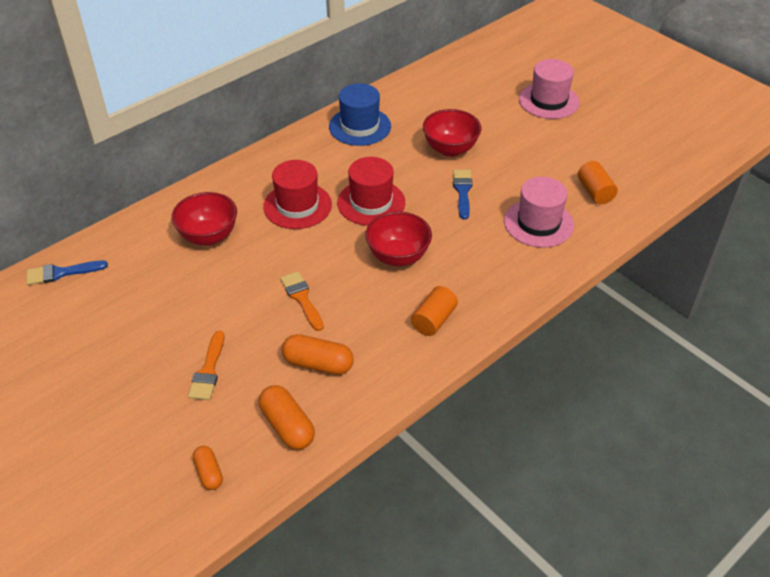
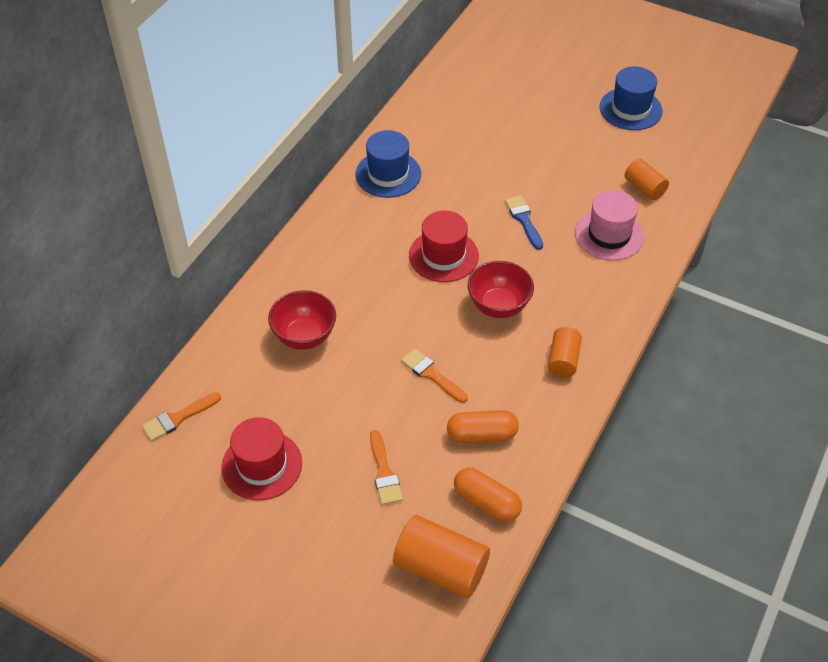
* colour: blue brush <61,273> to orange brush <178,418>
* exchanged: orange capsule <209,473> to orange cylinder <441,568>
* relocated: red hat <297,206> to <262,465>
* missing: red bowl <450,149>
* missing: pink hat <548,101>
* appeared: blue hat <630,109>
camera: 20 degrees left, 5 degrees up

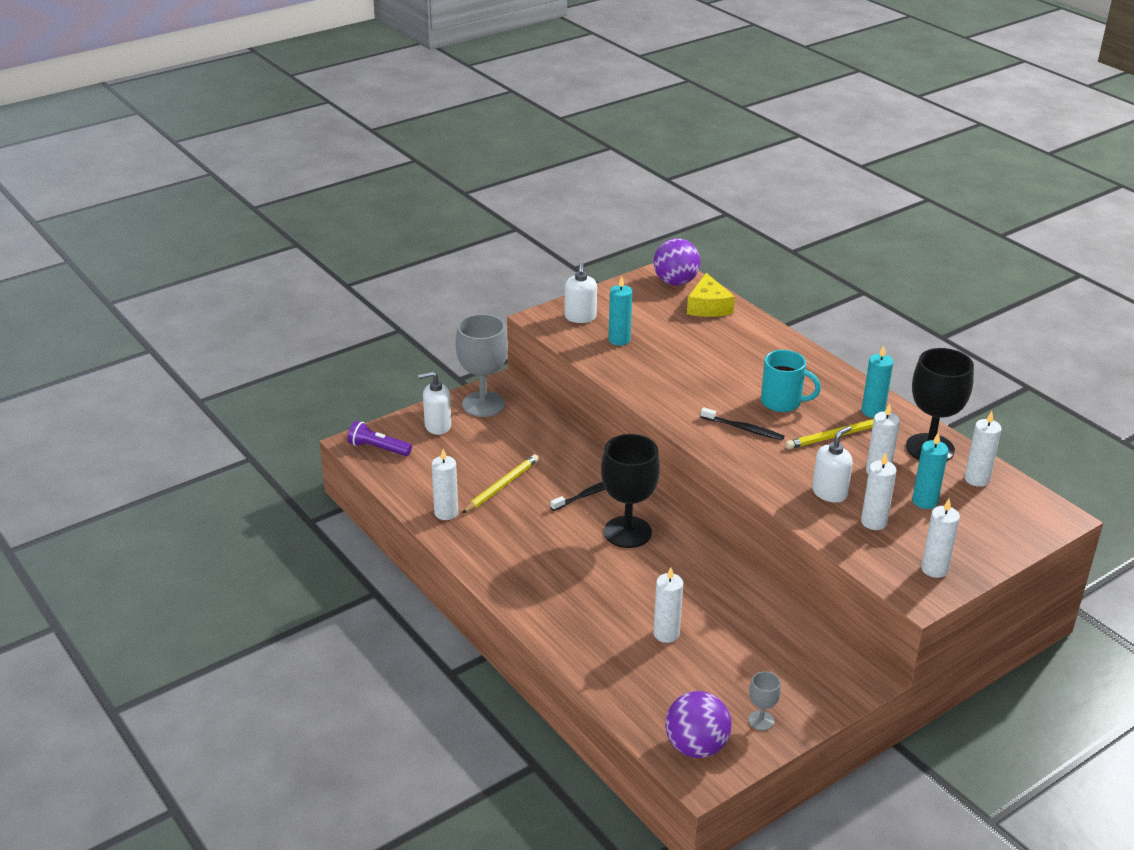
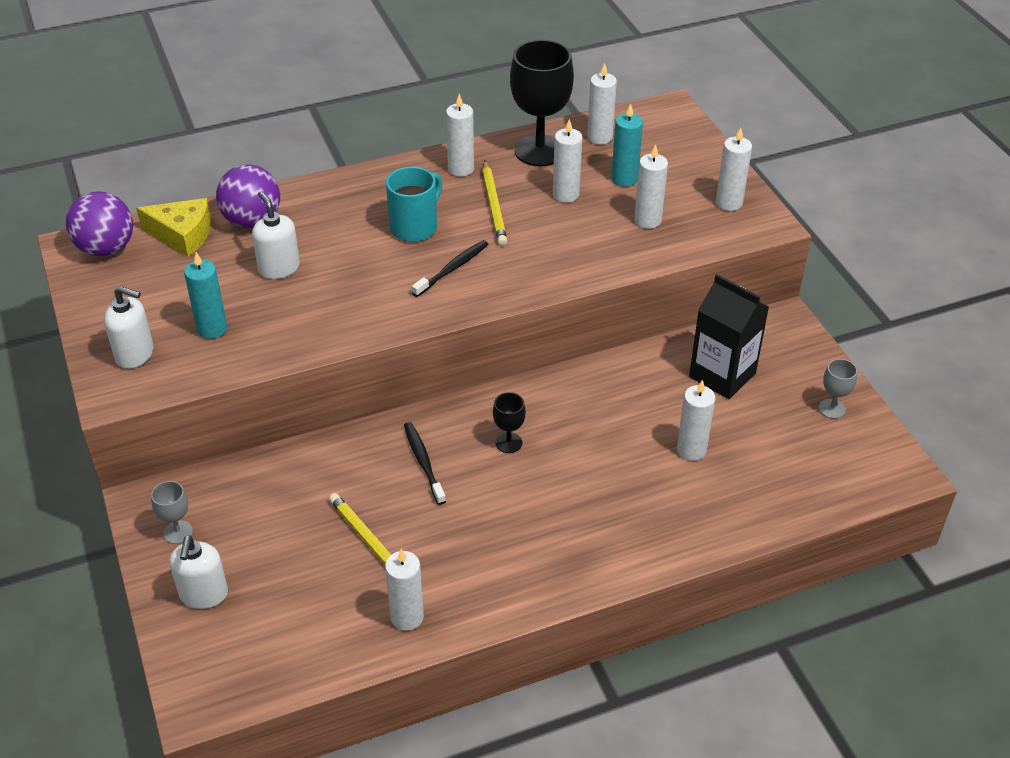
* missing: purple flashlight <378,448>
* size: grey goblet <483,404> = <178,532> x0.46
* size: black goblet <627,532> = <508,443> x0.46
* relocated: purple ball <696,747> to <252,221>
* relocated: white soap dispenser <829,493> to <279,268>
* colour: turquoise candle <873,411> to white candle <461,169>
* appeared: black carton <722,375>
camera: 75 degrees left, 10 degrees up

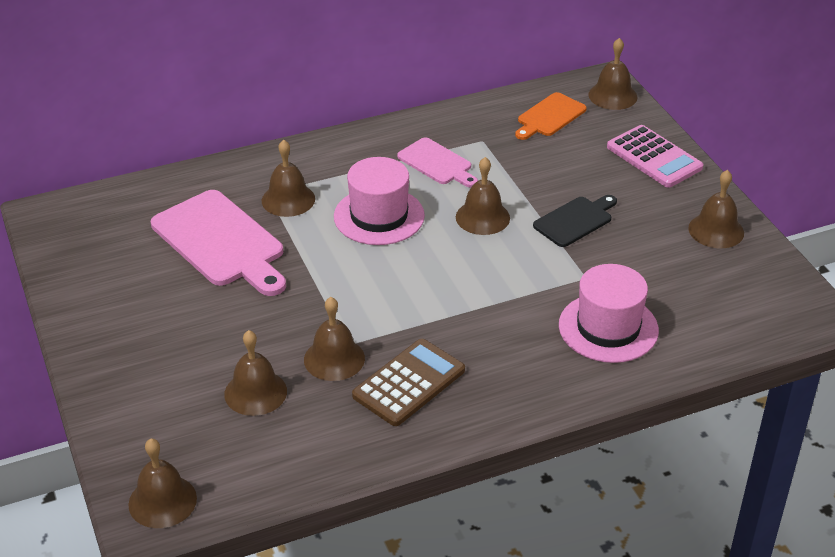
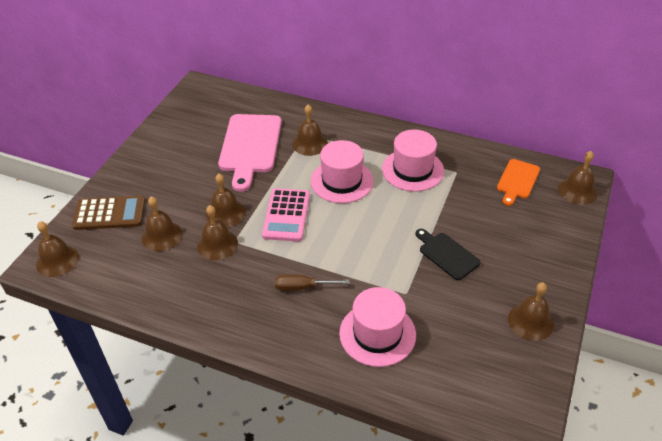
* relocated: brown calculator <409,383> to <109,213>
* exchanged: pink cutting board <437,163> to pink hat <412,170>
* relocated: brown bell <482,217> to <225,213>
* spun: orange cutting board <549,116> = <517,181> 60 degrees counterclockwise
* spun: black cutting board <575,220> = <447,254> 135 degrees counterclockwise
* relocated: pink calculator <654,157> to <286,215>
* appeared: brown screwdriver <303,287>
camera: 45 degrees right, 5 degrees up

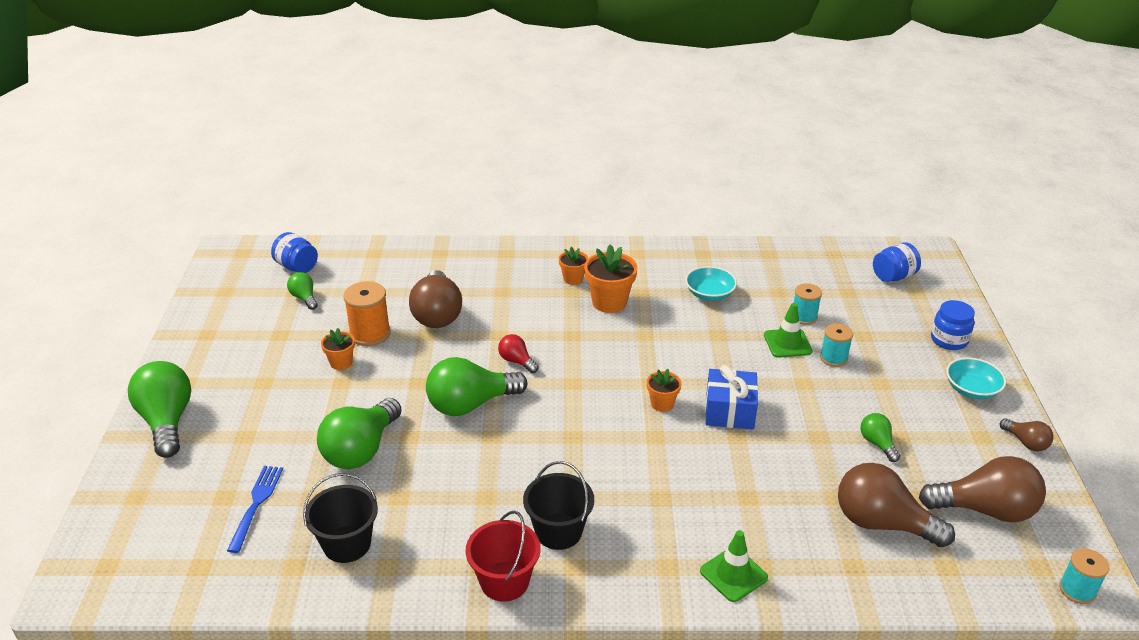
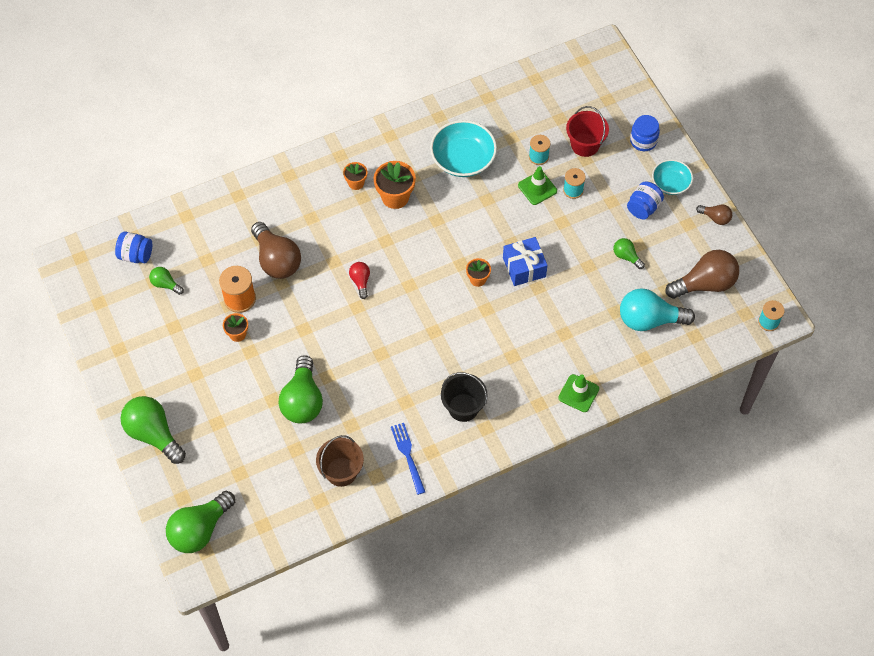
* relocated: blue fork <256,504> to <408,455>
* colour: black bucket <347,544> to brown bucket <341,472>
* relocated: green light bulb <470,404> to <200,530>
* relocated: red bucket <504,581> to <585,145>
* spun: red light bulb <517,361> = <360,281> 60 degrees clockwise
* size: turquoise bowl <709,294> = <463,159> x1.63
* colour: brown light bulb <882,523> to turquoise light bulb <649,320>
* relocated: blue jar <893,276> to <643,208>
camera: 25 degrees left, 25 degrees up

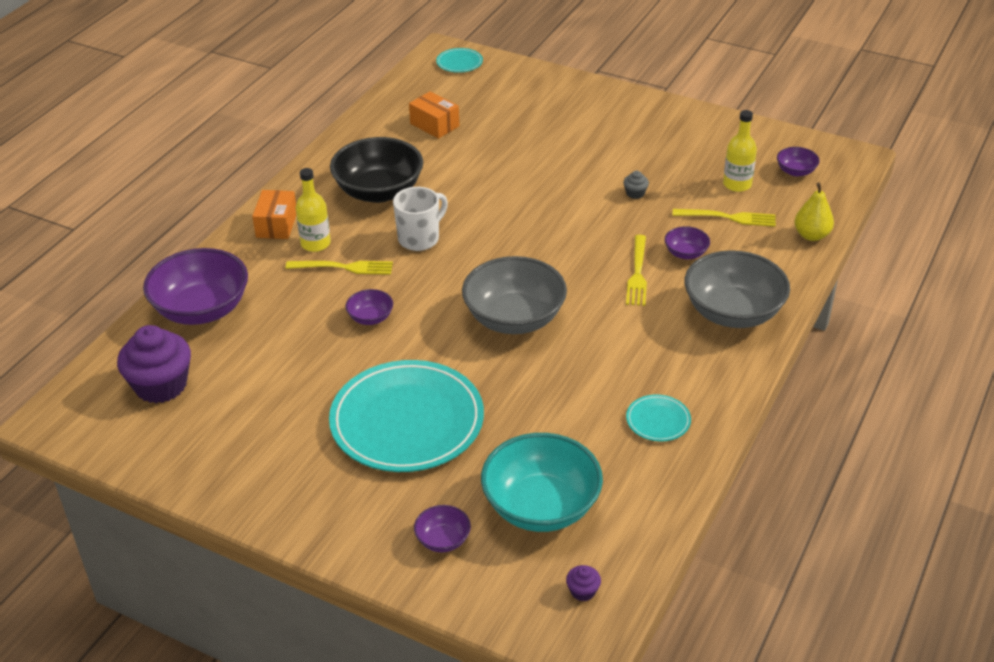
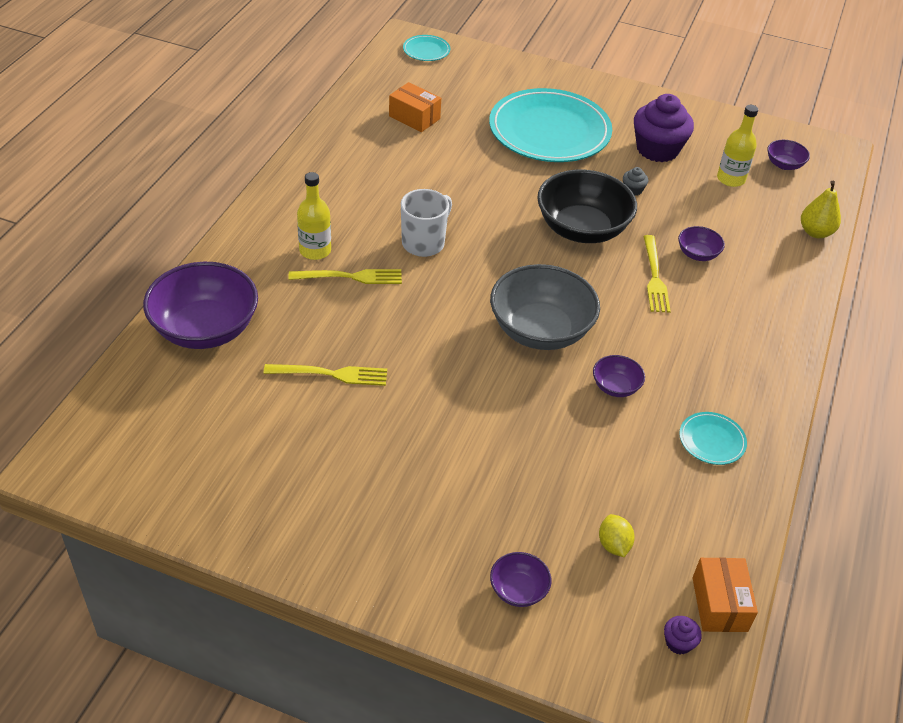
* relocated: purple cupcake <161,385> to <657,149>
* relocated: orange box <276,225> to <719,604>
* relocated: turquoise plate <407,421> to <549,131>
* relocated: black bowl <379,191> to <582,229>
* relocated: purple bowl <370,318> to <615,387>
* exchanged: turquoise bowl <541,506> to yellow lemon <613,545>
* relocated: yellow fork <728,217> to <331,374>
* missing: grey bowl <733,312>
camera: 10 degrees left, 5 degrees up

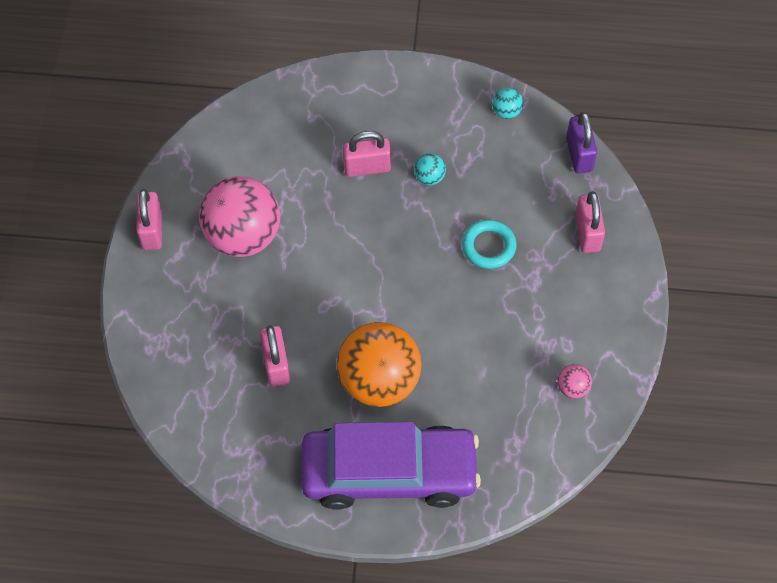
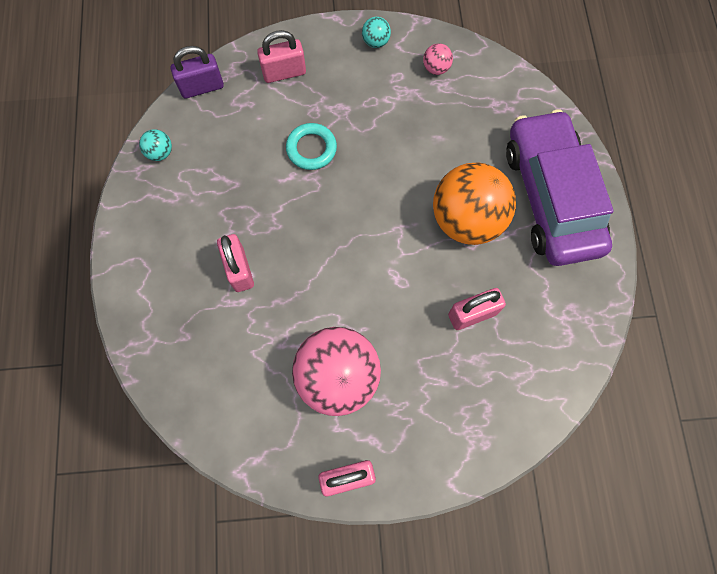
* relocated: turquoise ball <429,177> to <375,42>
camera: 100 degrees left, 10 degrees up

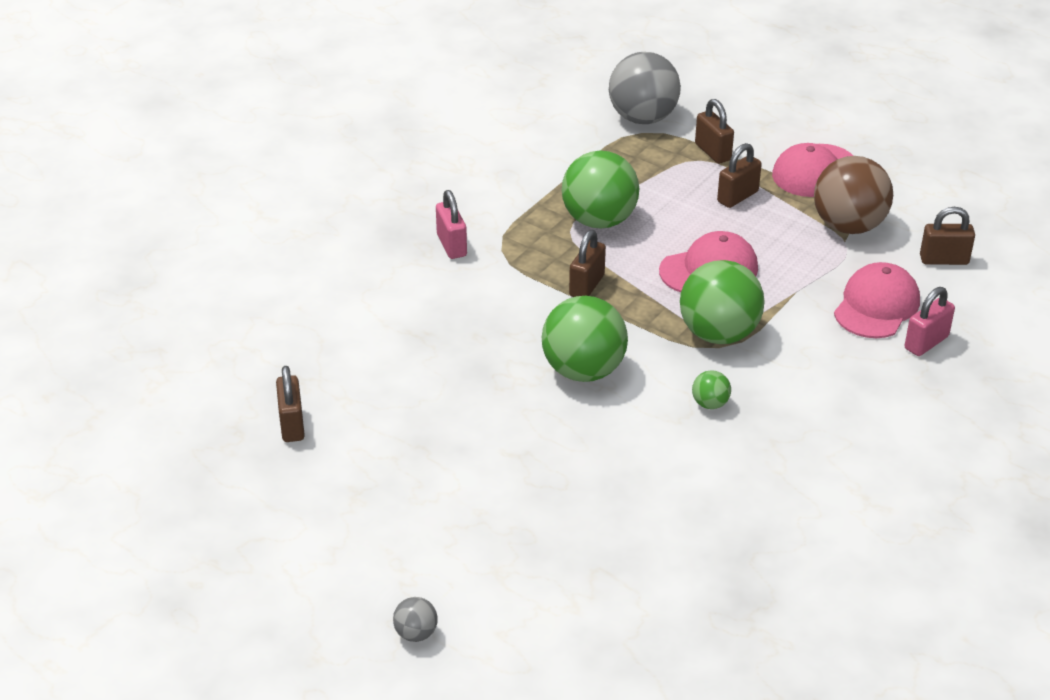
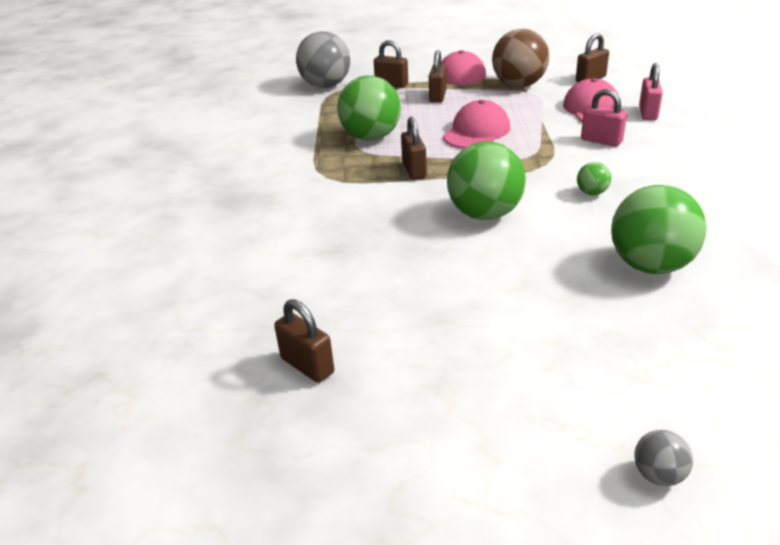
* relocated: pink padlock <451,245> to <601,141>
* relocated: green ball <718,334> to <650,265>
camera: 35 degrees left, 5 degrees down

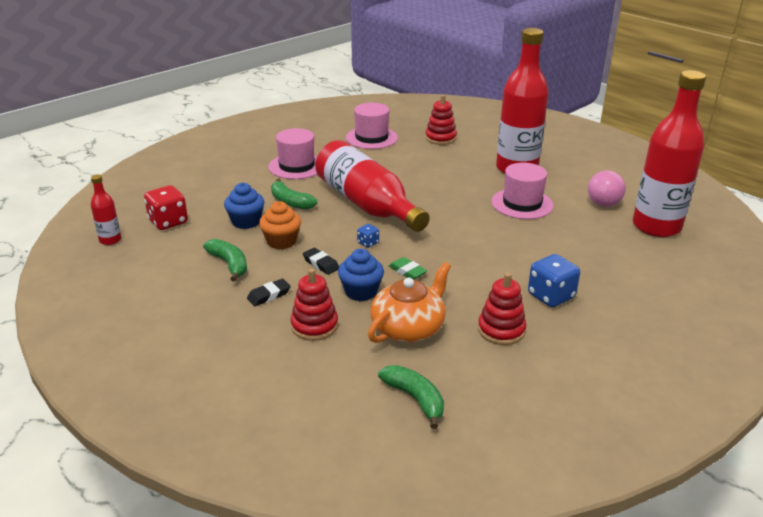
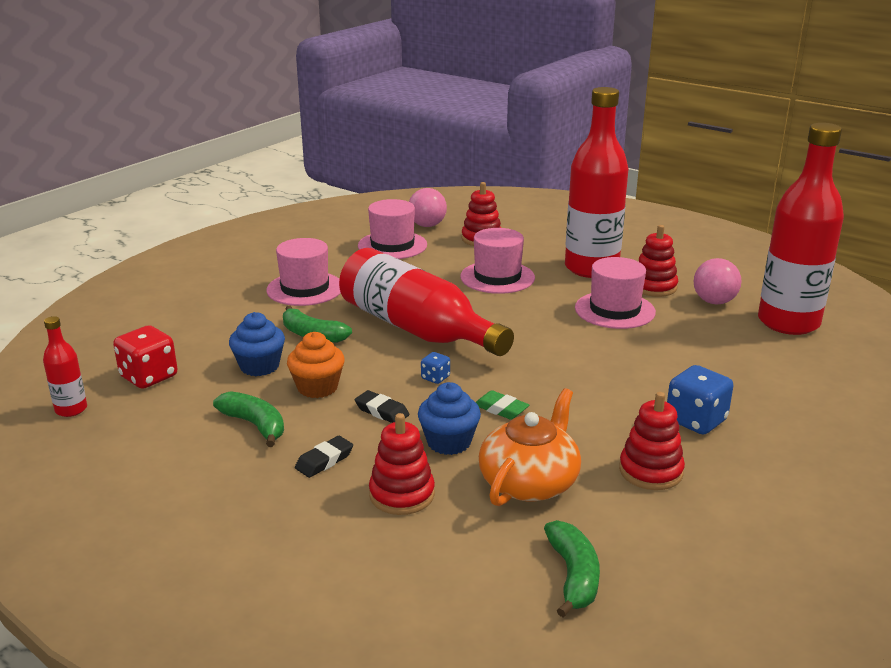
* spun: green banana <415,399> = <573,575> 45 degrees clockwise
* appeared: pink ball <427,225>
* appeared: pink hat <497,277>
* appeared: red stacking toy <654,287>
camera: 10 degrees left, 5 degrees down

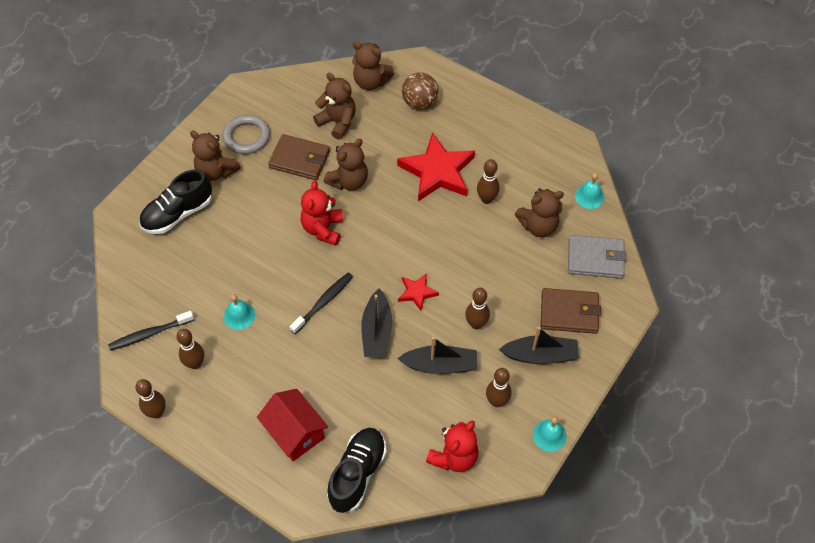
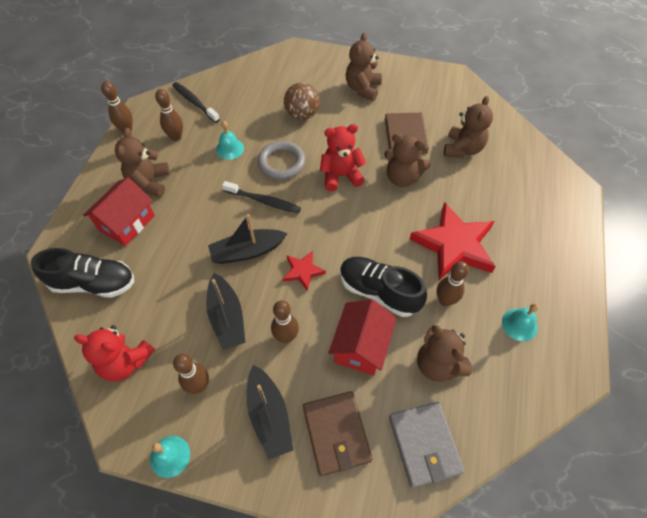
* relocated: black shoe <178,214> to <378,292>
* relocated: grey ring <246,137> to <281,163>
* relocated: brown teddy bear <371,82> to <149,182>
* relocated: brown ball <419,103> to <302,115>
* relocated: turquoise bell <589,196> to <519,324>
* appeared: red house <361,346>
camera: 70 degrees right, 0 degrees up

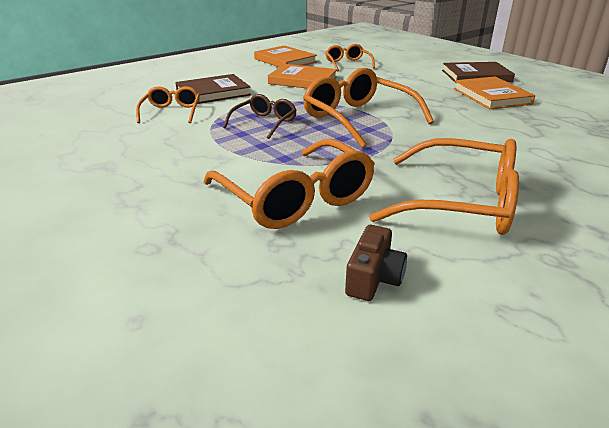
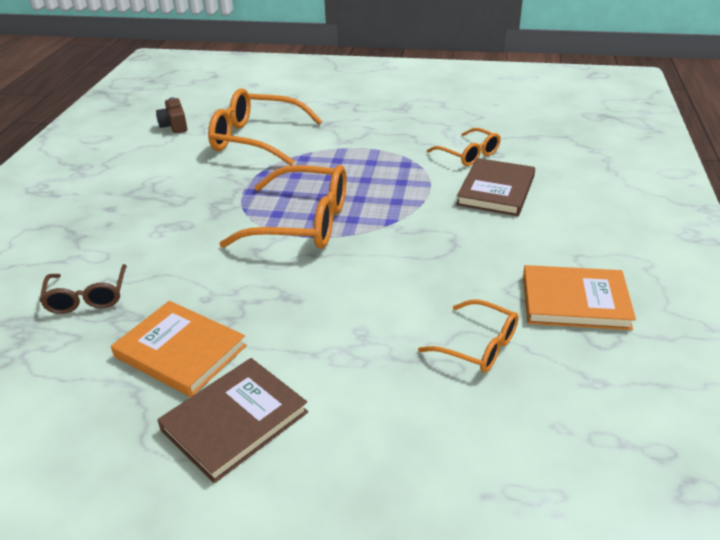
* relocated: brown glasses <264,123> to <87,297>
* missing: orange book <303,80>
* missing: orange glasses <461,202>
camera: 140 degrees right, 5 degrees up

